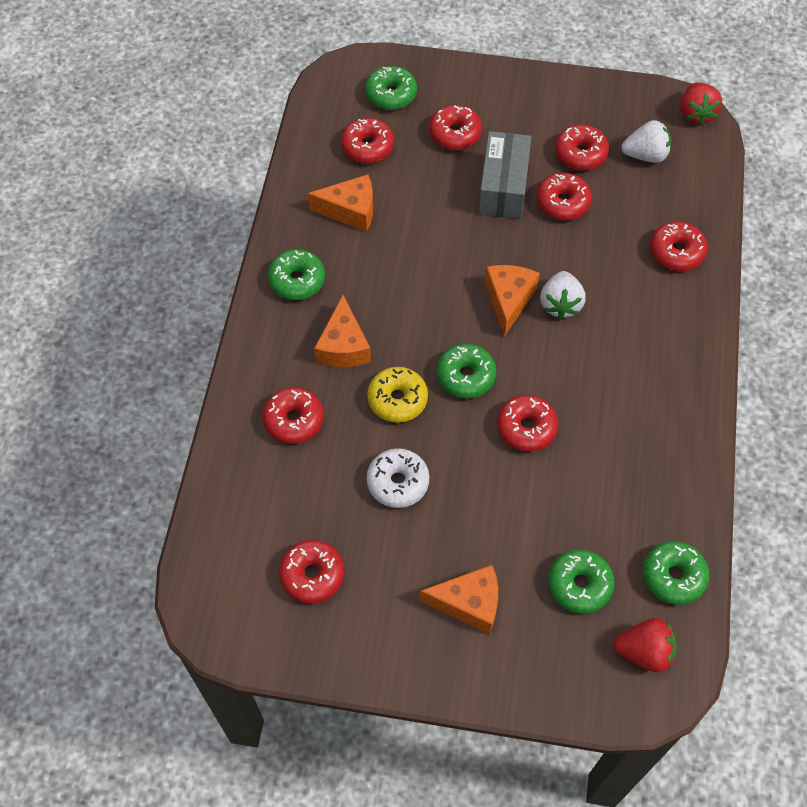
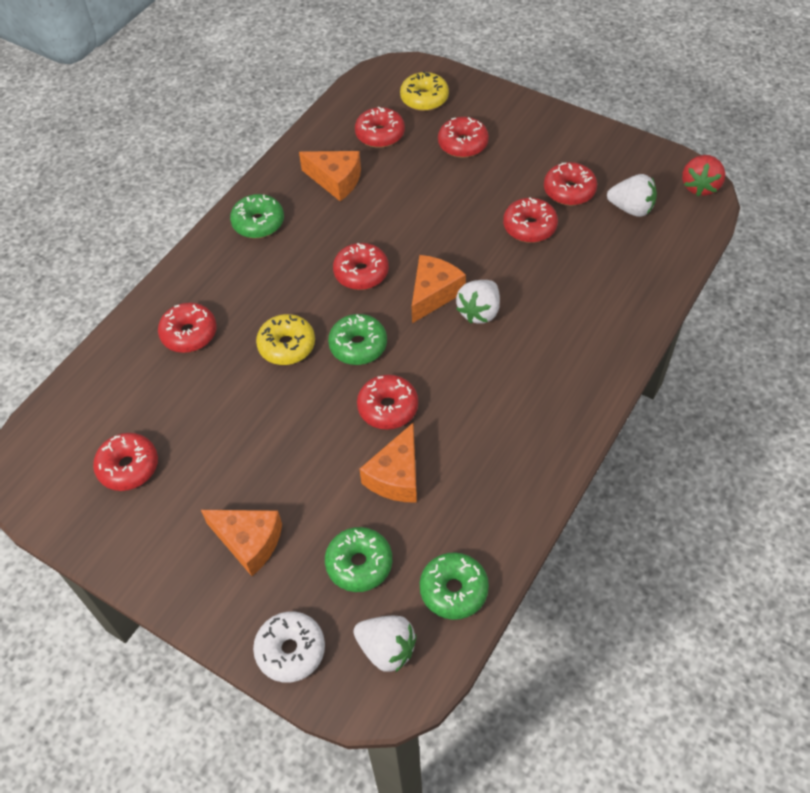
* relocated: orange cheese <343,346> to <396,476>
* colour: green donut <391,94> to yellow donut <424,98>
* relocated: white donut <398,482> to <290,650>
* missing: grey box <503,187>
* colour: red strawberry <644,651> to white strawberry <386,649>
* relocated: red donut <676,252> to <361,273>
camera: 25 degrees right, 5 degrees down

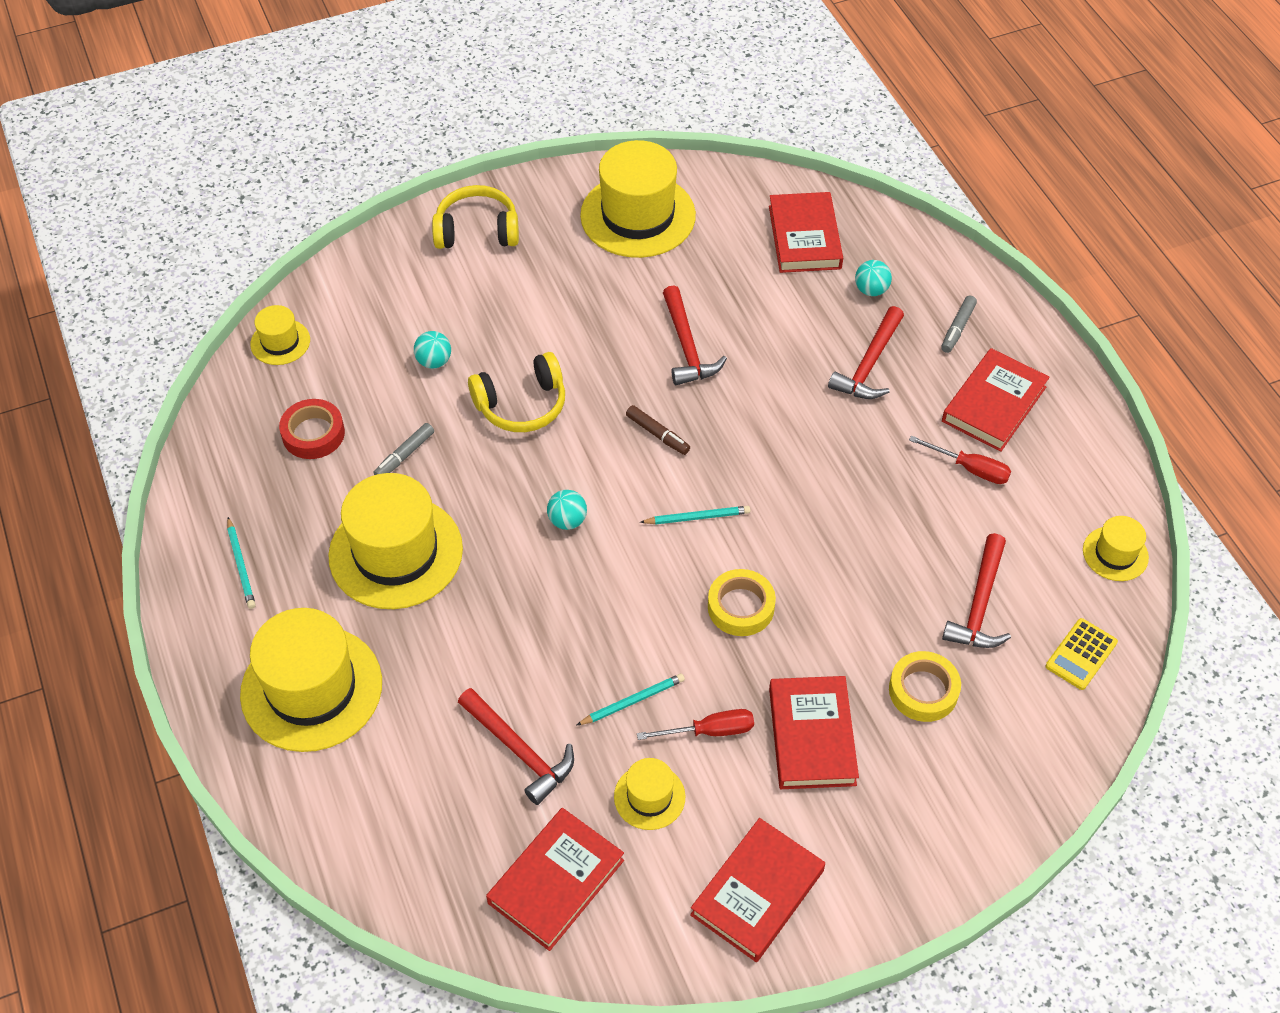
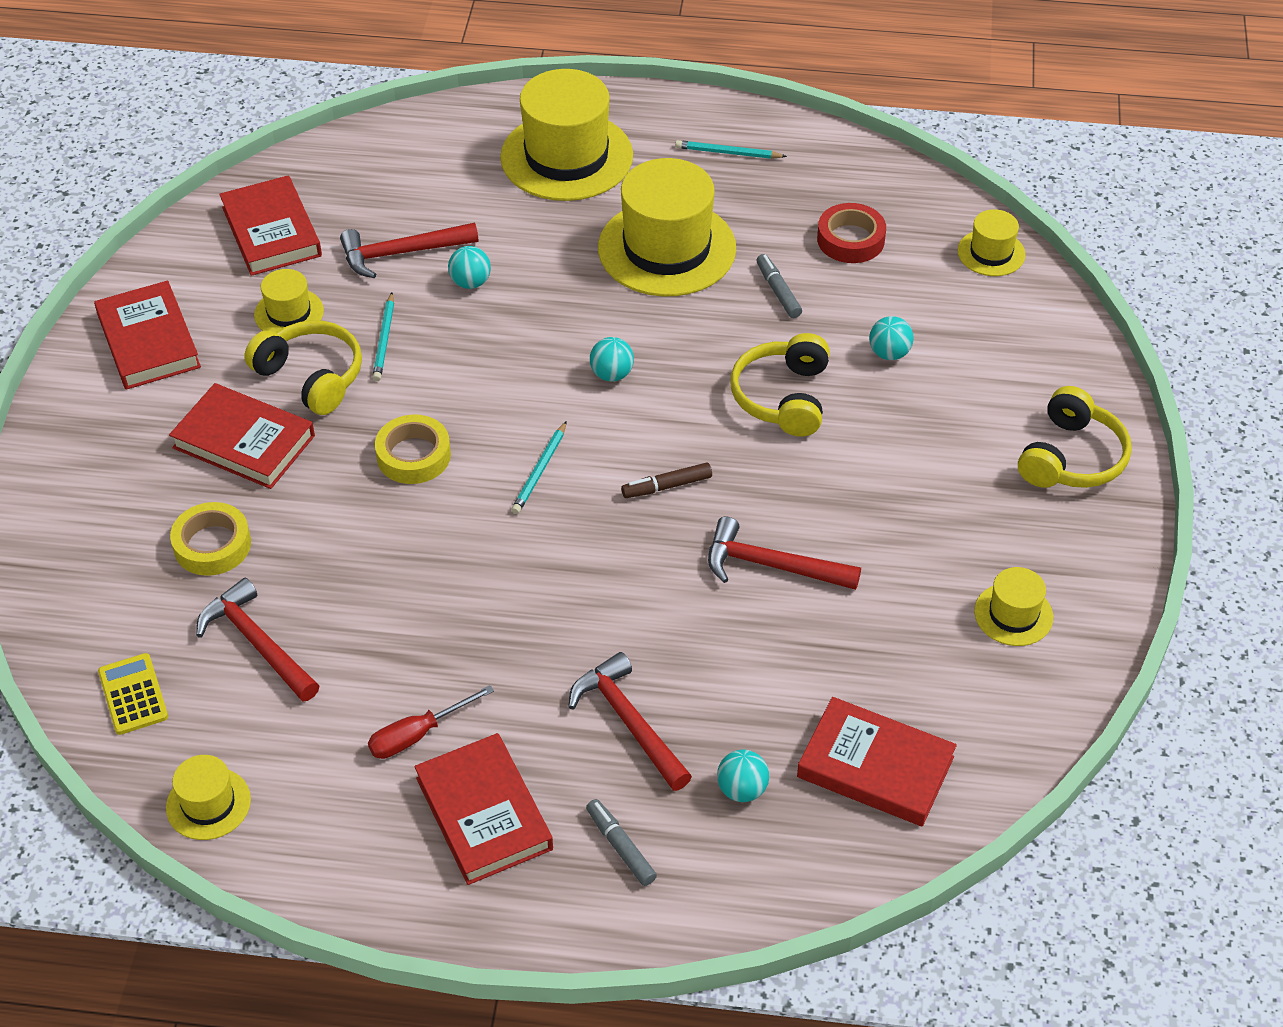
* size: yellow hat <638,215> = <1013,614> x0.49
* exchanged: red screwdriver <710,731> to yellow headphones <311,376>
* appeared: turquoise ball <470,282>
camera: 120 degrees right, 5 degrees down

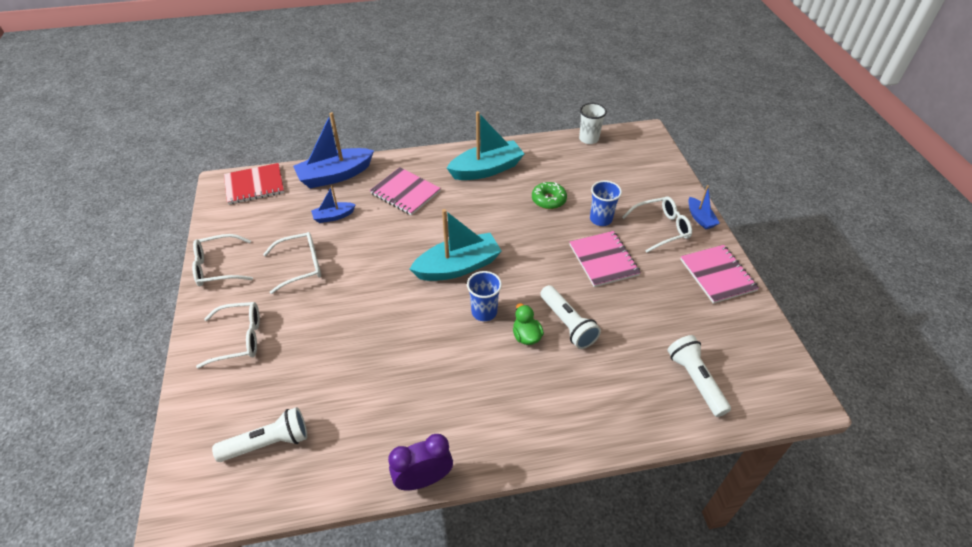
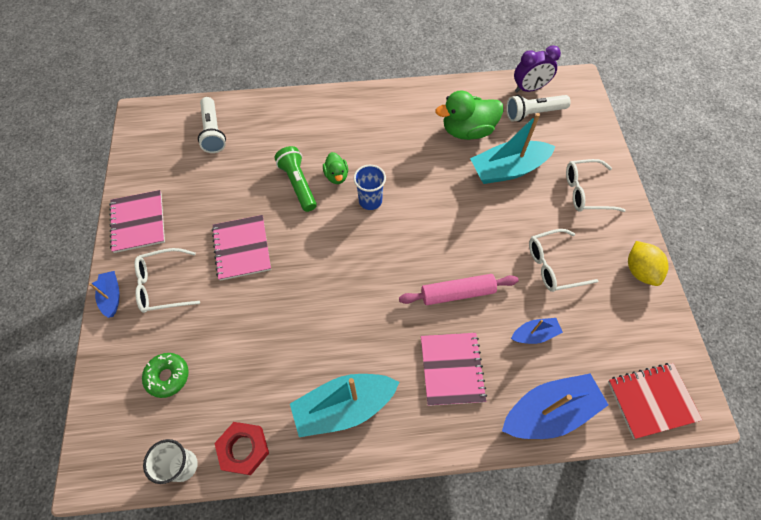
* exchanged: white glasses <218,267> to yellow lemon <639,270>
* spun: pink notebook <405,192> = <452,369> 45 degrees clockwise
* relocated: purple clock <423,479> to <529,88>
* relocated: turquoise boat <458,266> to <508,169>
* relocated: green donut <548,200> to <168,376>
* colour: white flashlight <567,324> to green flashlight <298,184>
* missing: blue cup <601,219>
* appeared: red nut <243,449>
* appeared: pink rolling pin <457,293>
* appeared: green duck <467,130>
camera: 175 degrees left, 15 degrees up

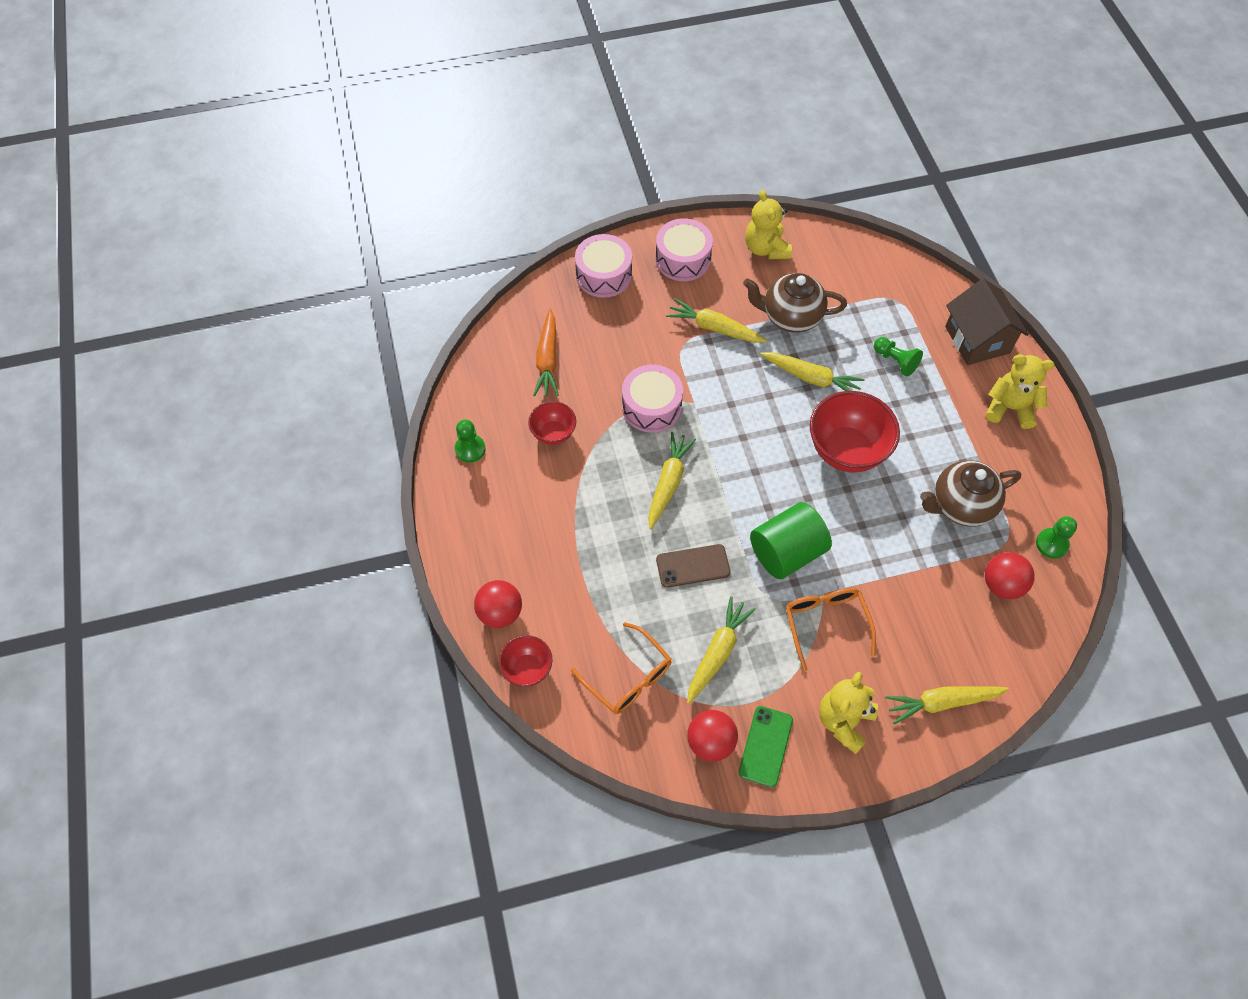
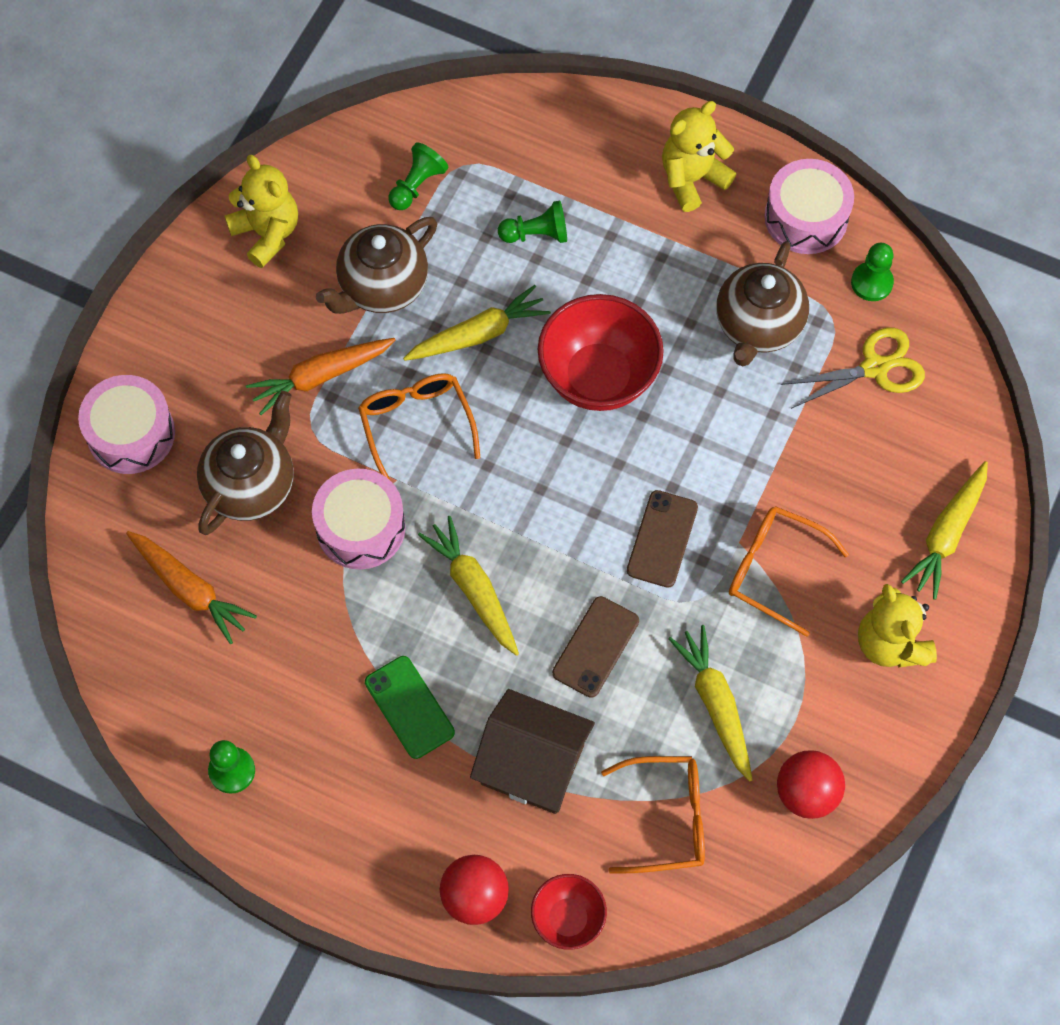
* missing: red bowl <553,433>
* relocated: pink drum <683,259> to <806,217>
* colour: yellow carrot <714,328> to orange carrot <321,377>
* relocated: green phone <765,746> to <409,707>
* spun: yellow teddy bear <766,248> = <267,233> 150 degrees counterclockwise
* exchanged: green cylinder <786,552> to brown phone <662,539>
* relocated: brown house <977,339> to <532,764>
* exchanged: red ball <1002,585> to yellow scissors <874,368>
* appeared: brown teapot <251,485>
* appeared: orange glasses <416,425>
* appeared: green pawn <417,185>
camera: 50 degrees left, 5 degrees up

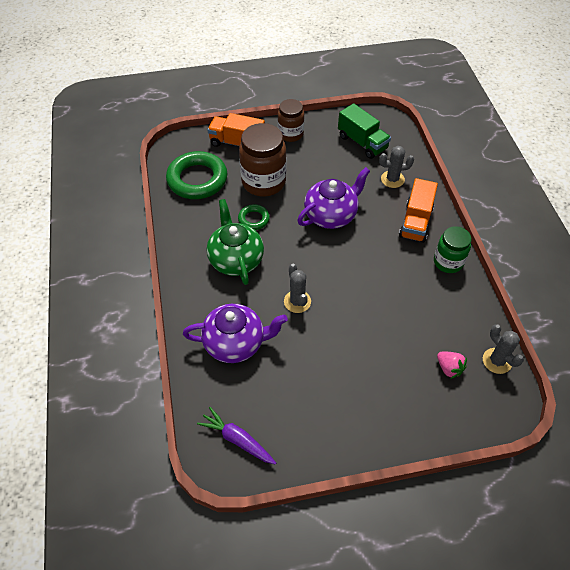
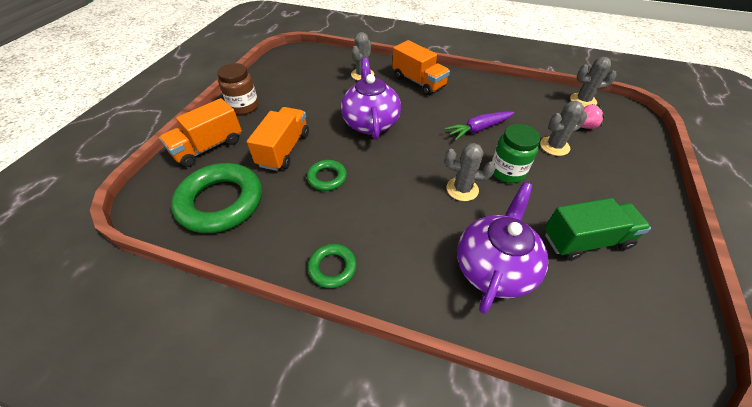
* relocated: purple carrot <237,439> to <478,129>
* missing: green teapot <236,259>
* exchanged: brown jar <263,182> to orange truck <284,149>
* relocated: green truck <362,142> to <585,240>
* relocated: green jar <448,262> to <507,171>
* appeared: green ring <332,267>
* appeared: grey cactus <554,146>
camera: 60 degrees left, 5 degrees down

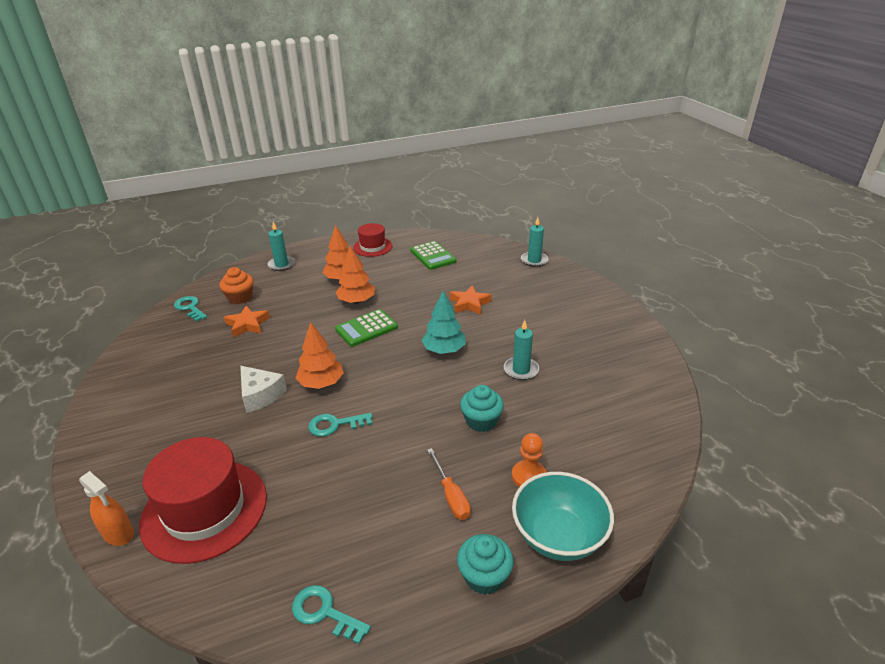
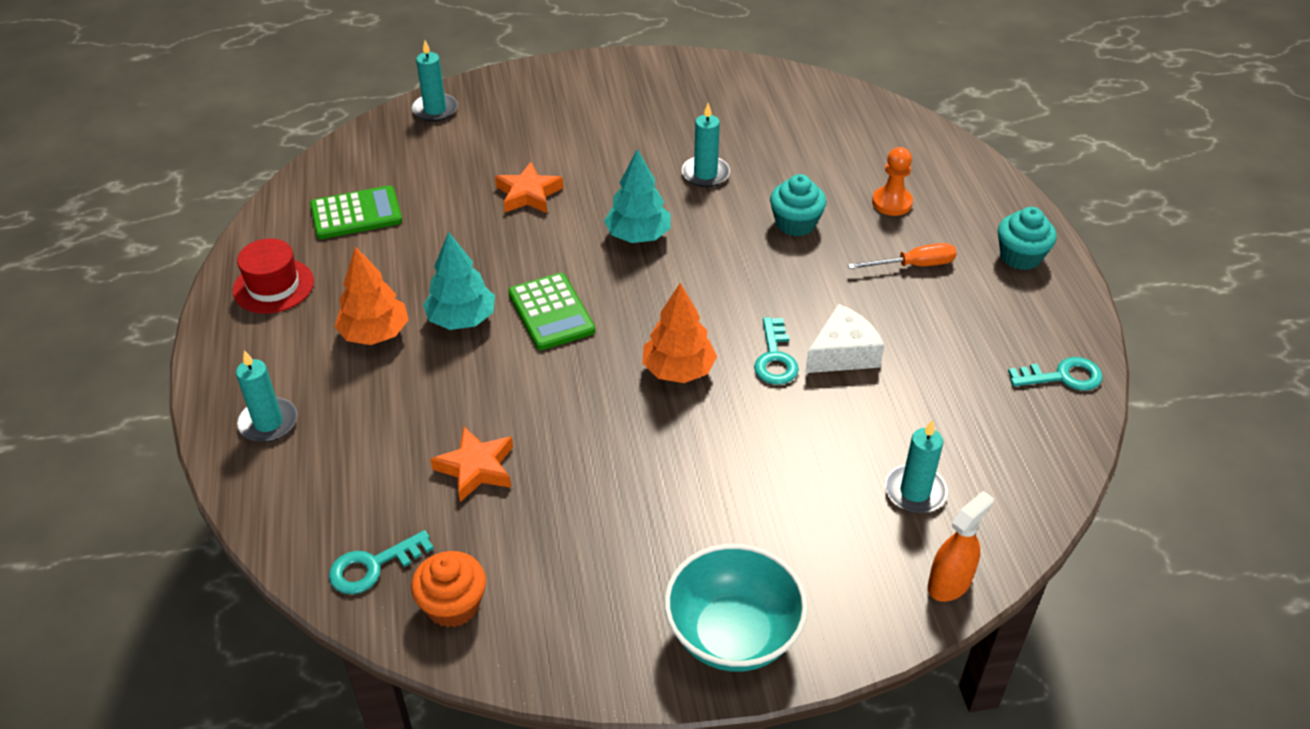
* exchanged: red hat <204,509> to turquoise candle <915,492>
* relocated: orange cupcake <240,298> to <453,605>
* relocated: white cheese <260,395> to <843,353>
* spun: turquoise key <324,612> = <1063,376> 135 degrees counterclockwise
* colour: orange tree <356,301> to turquoise tree <462,319>
* relocated: turquoise bowl <558,536> to <733,635>
camera: 80 degrees left, 10 degrees up

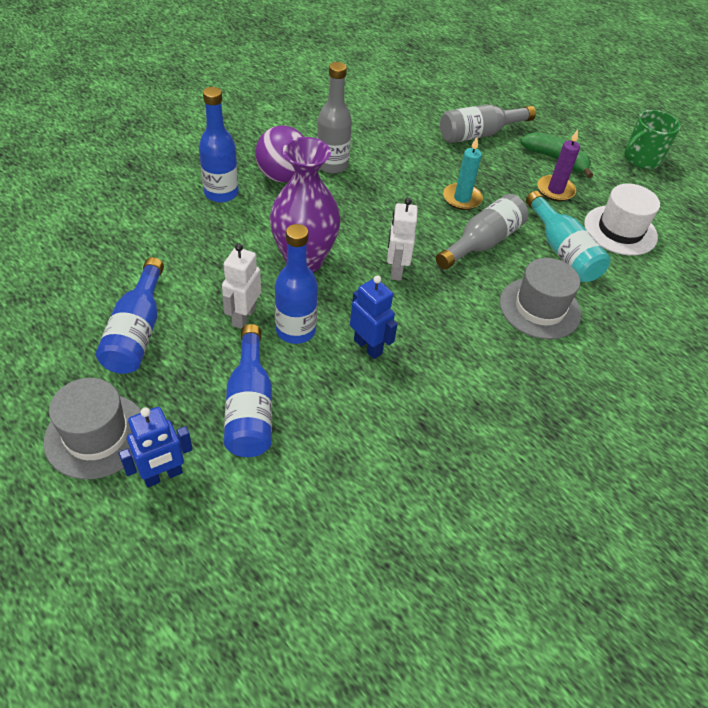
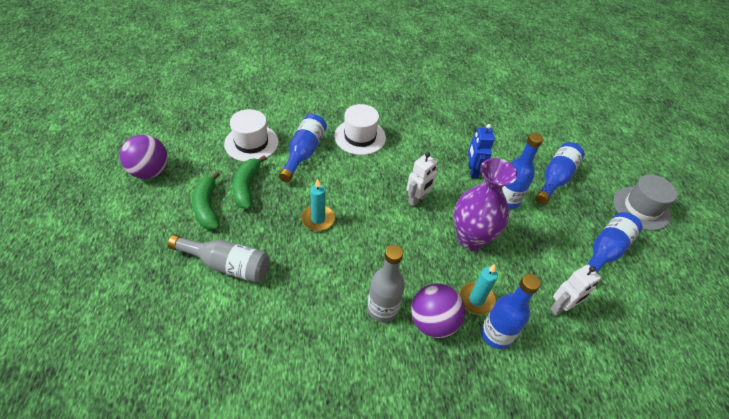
* missing: blue robot <163,475>
* relocated: white robot <243,317> to <561,307>
* missing: grey bottle <482,243>
* colour: grey hat <539,308> to white hat <360,137>
* colour: turquoise bottle <562,251> to blue bottle <304,153>
* exchanged: purple candle <555,190> to green banana <247,187>
* exchanged: green mug <641,159> to purple ball <150,171>
* appeared: turquoise candle <476,299>
camera: 140 degrees left, 0 degrees up

